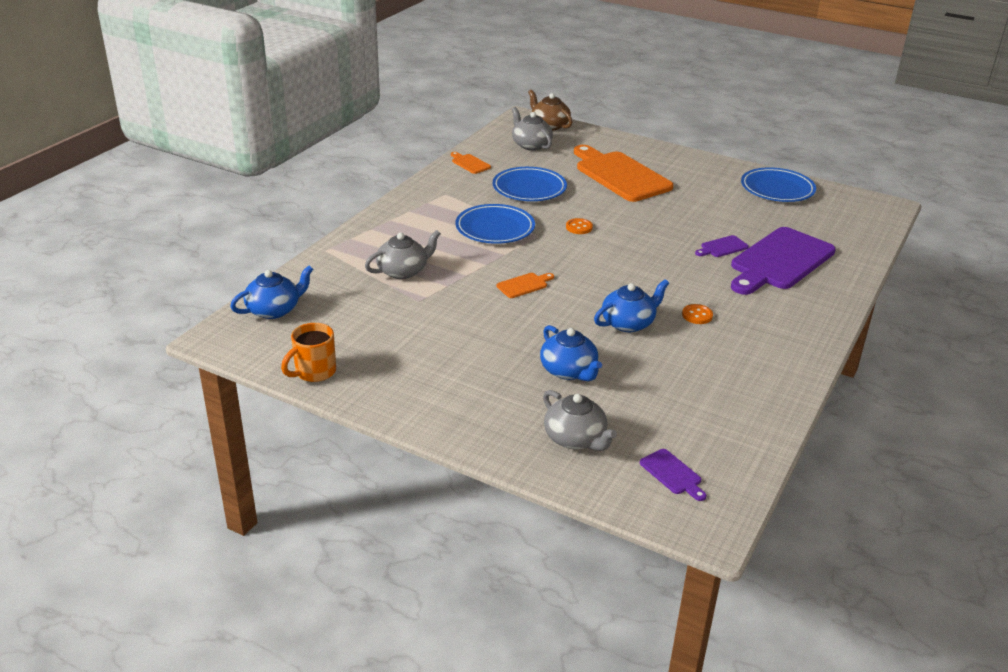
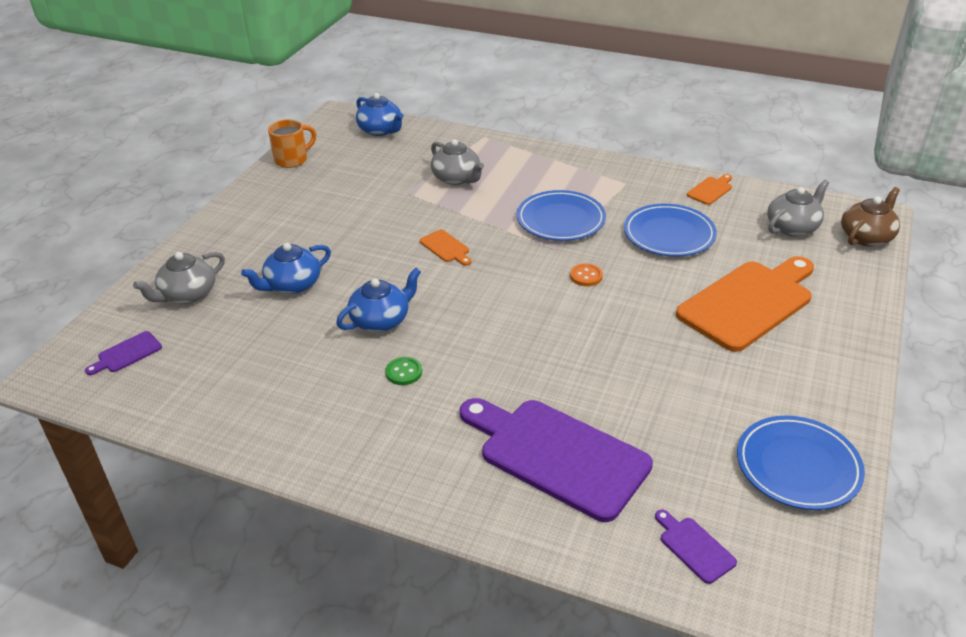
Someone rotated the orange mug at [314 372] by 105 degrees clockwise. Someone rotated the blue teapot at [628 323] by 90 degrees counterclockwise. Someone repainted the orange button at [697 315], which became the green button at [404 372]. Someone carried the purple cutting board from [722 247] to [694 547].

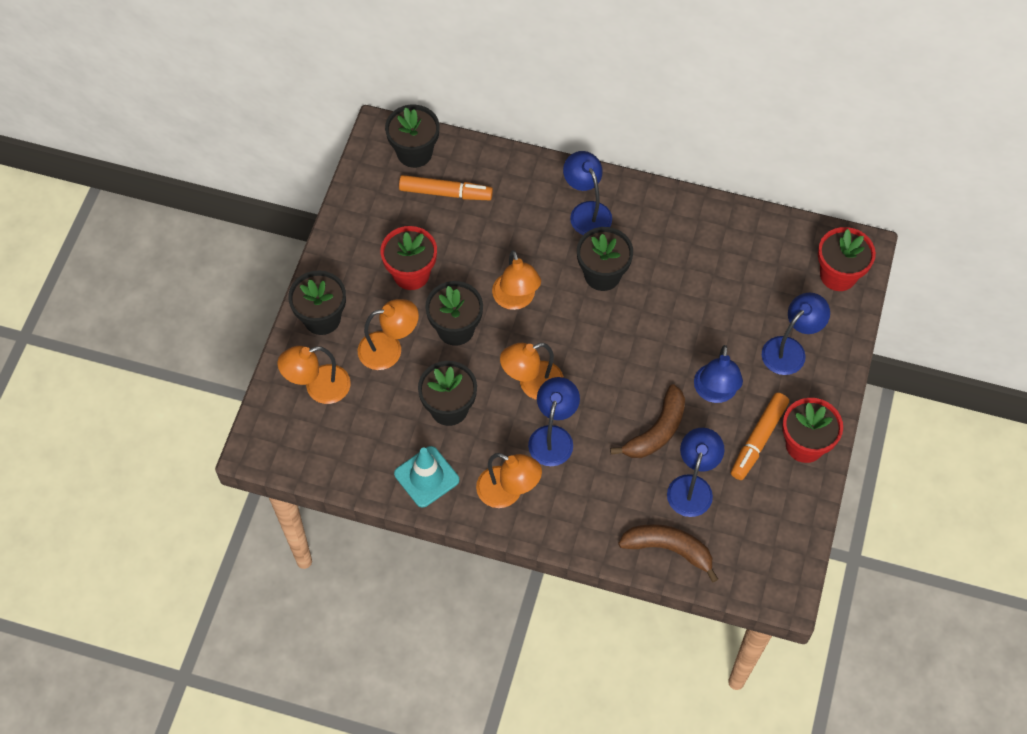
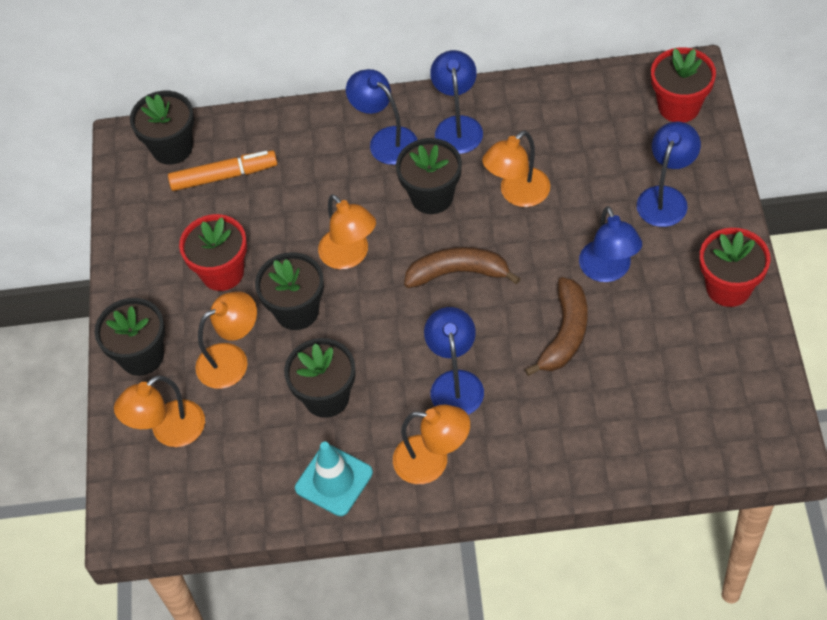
Someone carried the brown banana from [669 549] to [458 273]. Someone carried the blue lamp from [692 486] to [458 126]. Someone carried the orange lamp from [532 384] to [517 194]. Someone took away the orange marker at [758 439].

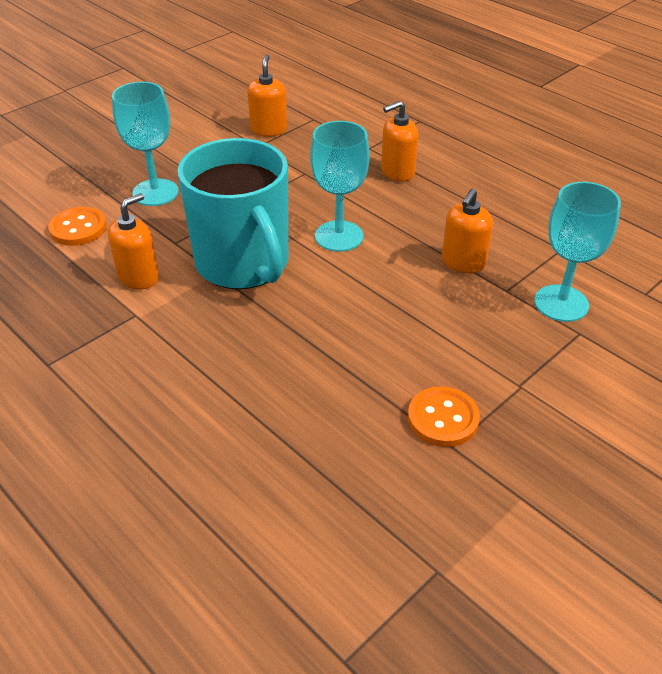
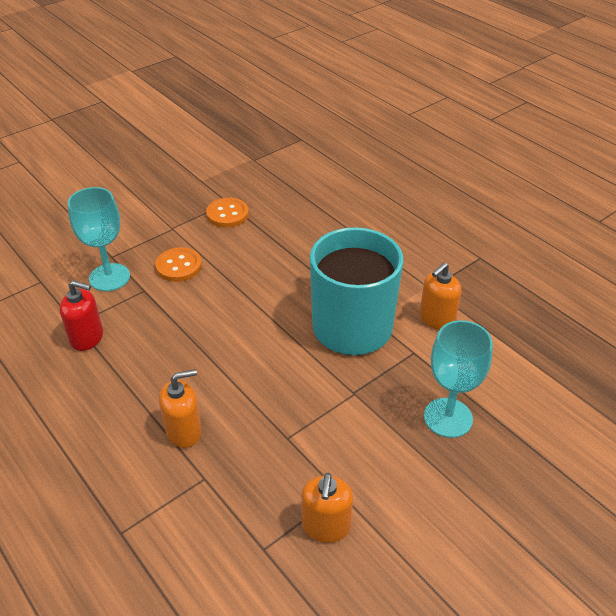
Someone put down the red soap dispenser at [87 338]. Someone carried the orange button from [78 228] to [179 266]. Someone took away the turquoise goblet at [339 236]. Someone took away the orange soap dispenser at [463 262].

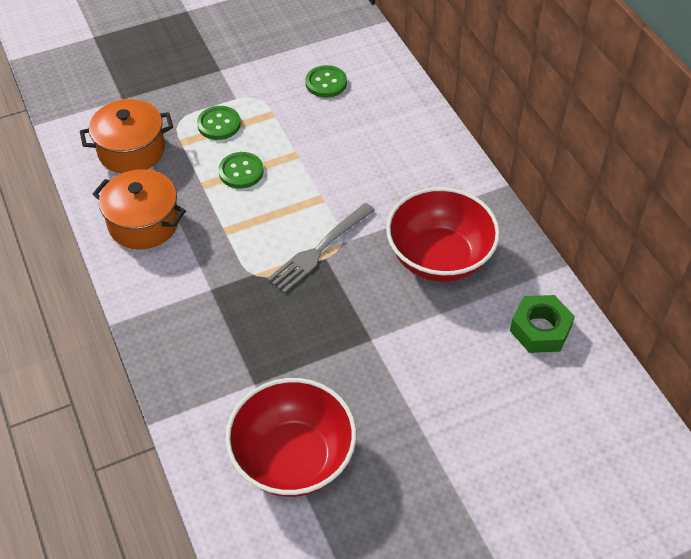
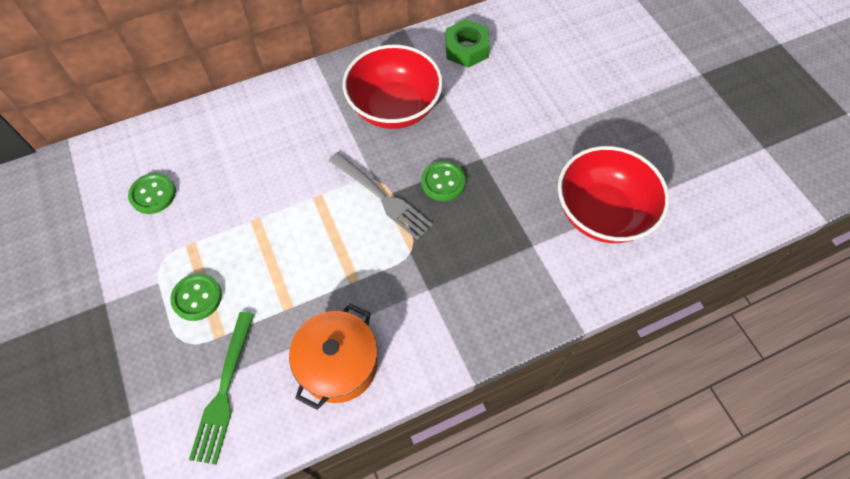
Someone swapped the orange pot at [131 150] for the green fork at [224 391]. Someone carried the green button from [241 171] to [443 182].

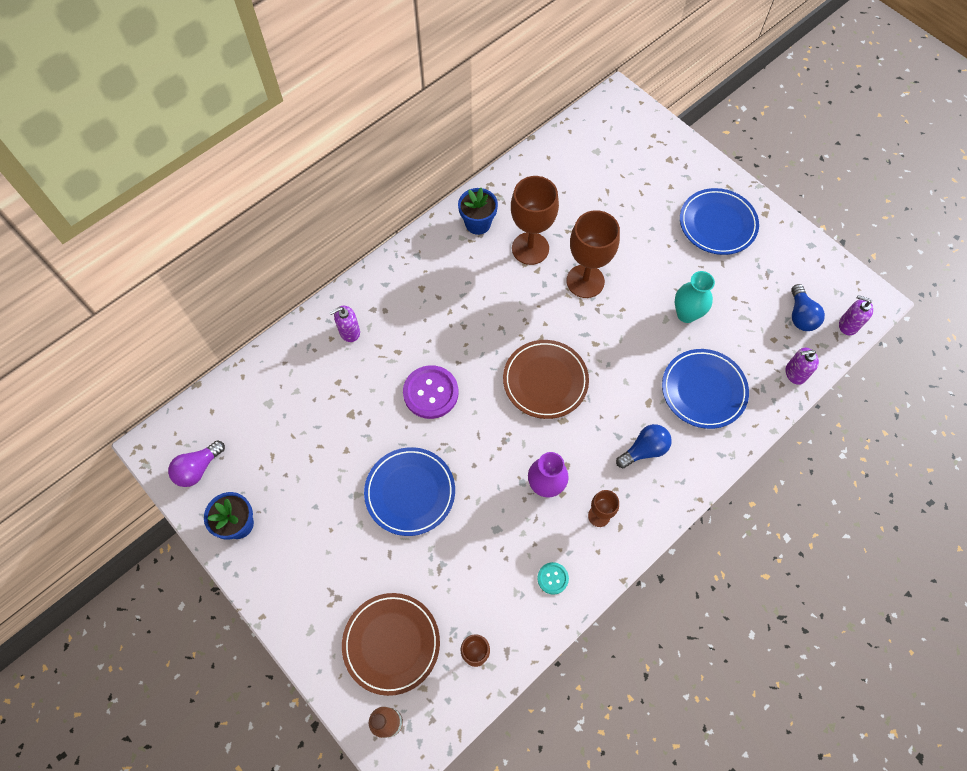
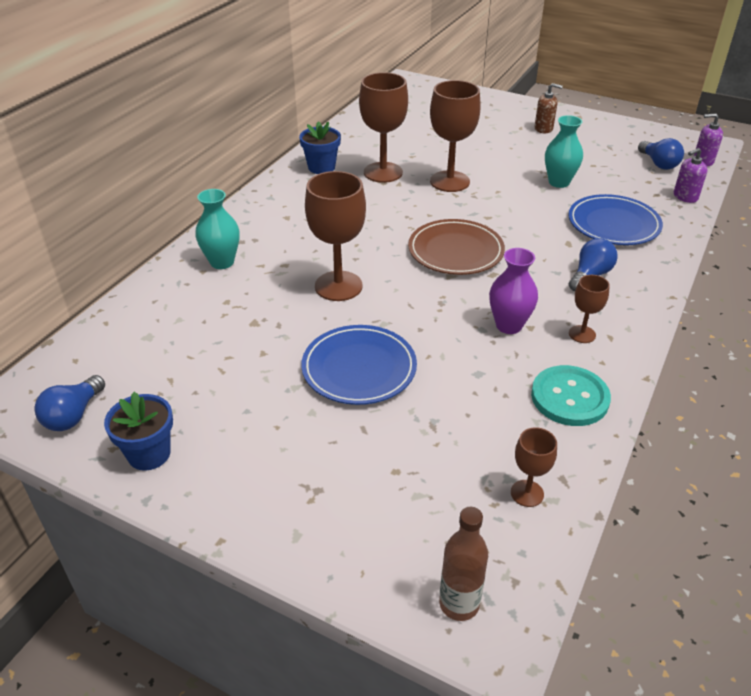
Someone repainted the purple light bulb at [198 468], which became the blue light bulb at [73 415]. Someone swapped the purple soap dispenser at [349 332] for the turquoise vase at [222 262]. Someone swapped the purple button at [430 393] for the brown goblet at [338 286]. Someone scaled the turquoise button at [552 578] by 1.95. Someone swapped the blue plate at [717 224] for the brown soap dispenser at [543 129]. Someone took away the brown plate at [391 643].

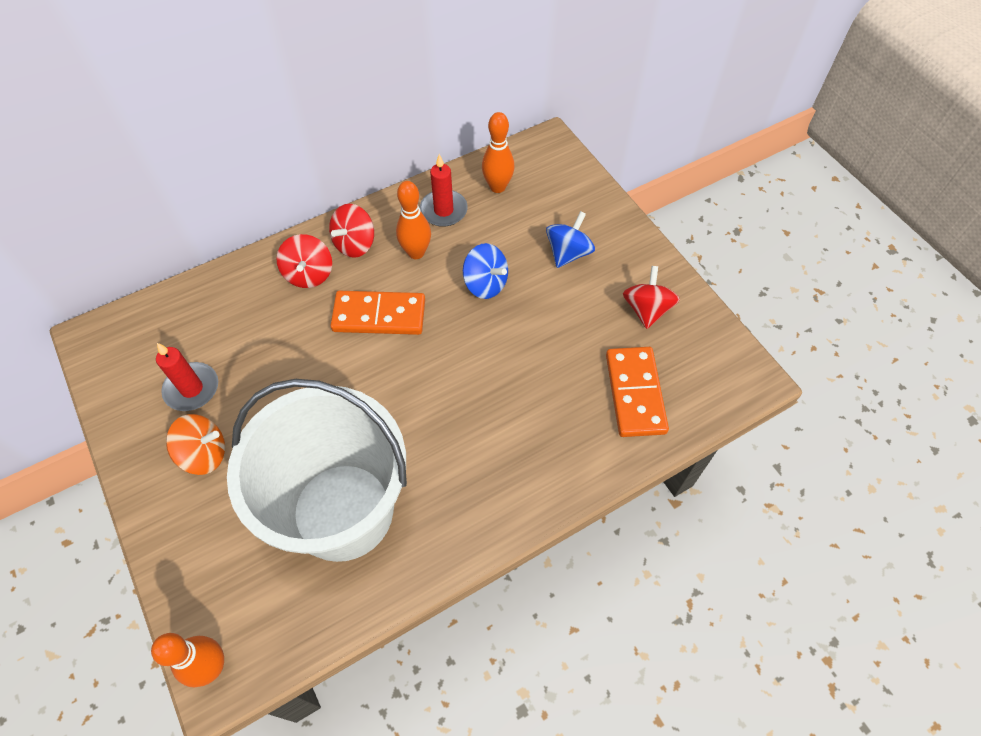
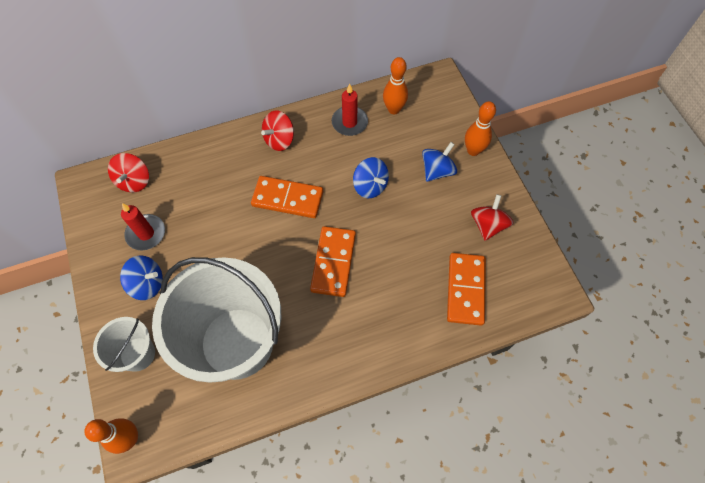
Someone put down the white bucket at [137 354]. Someone carried the red spinning top from [309 274] to [134 181]. Someone repainted the orange spinning top at [204 454], which became the blue spinning top at [147 284]. Someone put down the orange domino at [333 262]. Someone carried the orange bowling pin from [416 252] to [473 150].

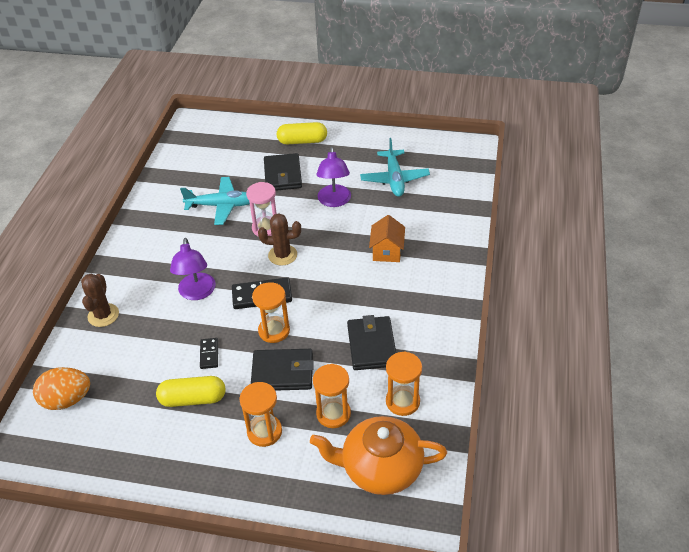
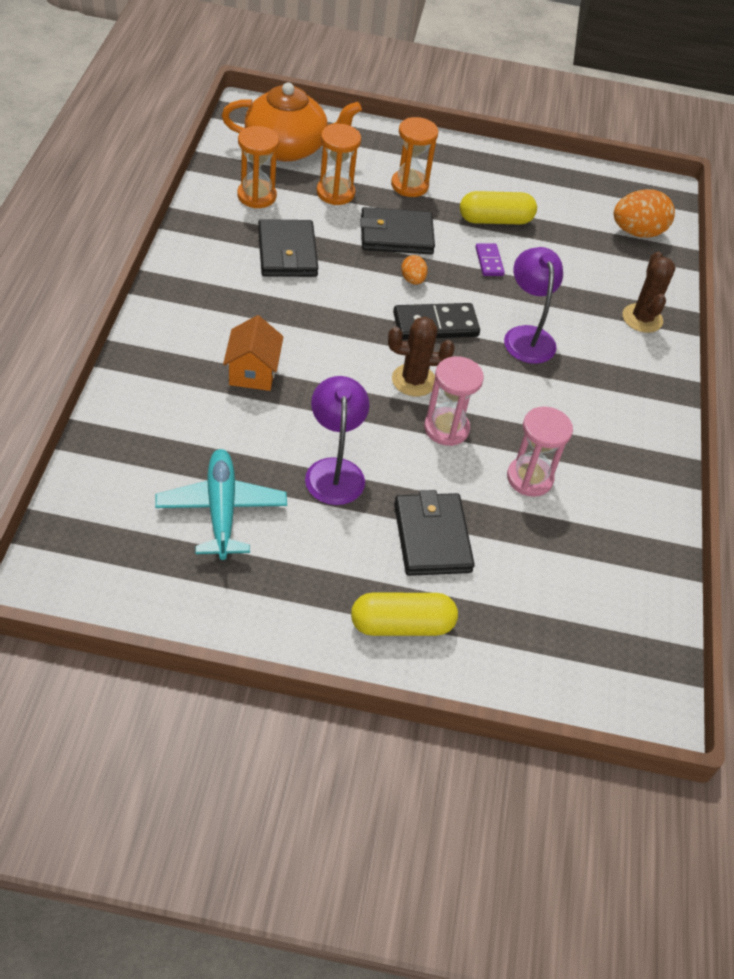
Someone swapped the orange hourglass at [274 331] for the orange egg at [412 280]. Someone repainted the black domino at [209 354], which became the purple domino at [489 261]. Someone swapped the turquoise plane at [221 206] for the pink hourglass at [529 478].

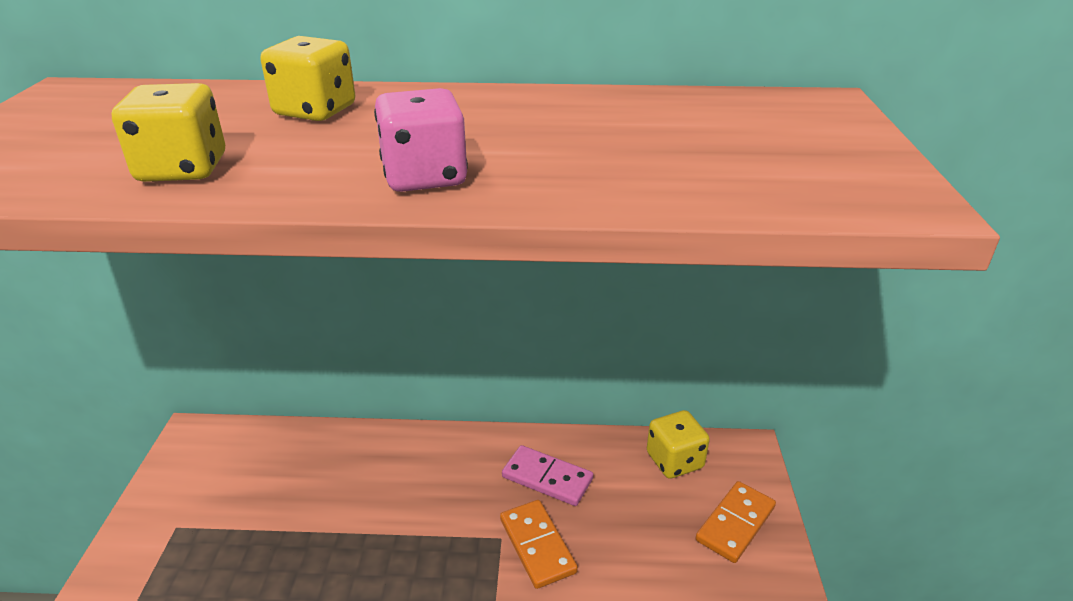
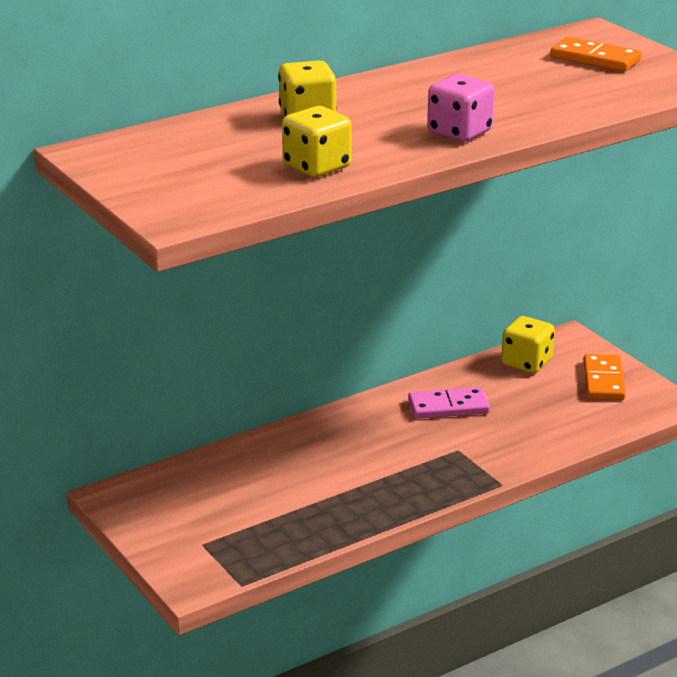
Someone carried the orange domino from [537 545] to [595 59].

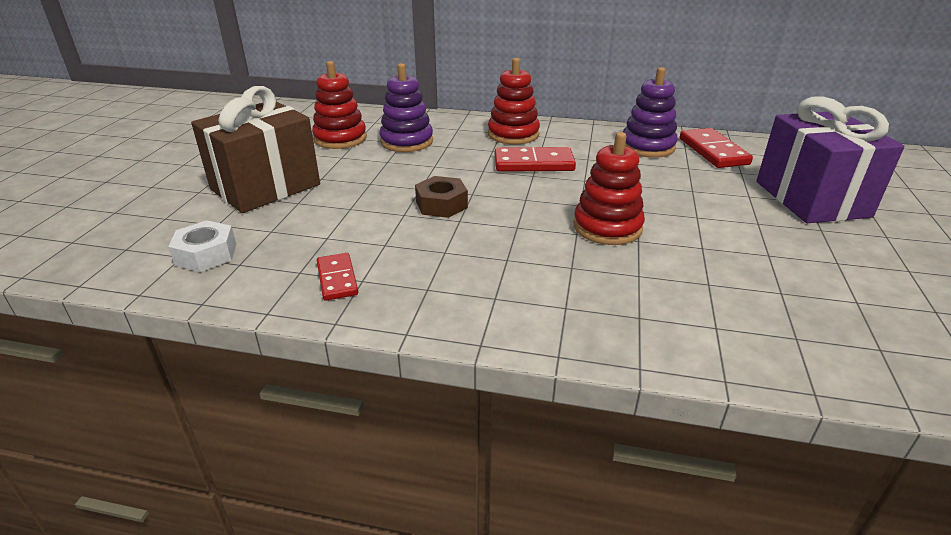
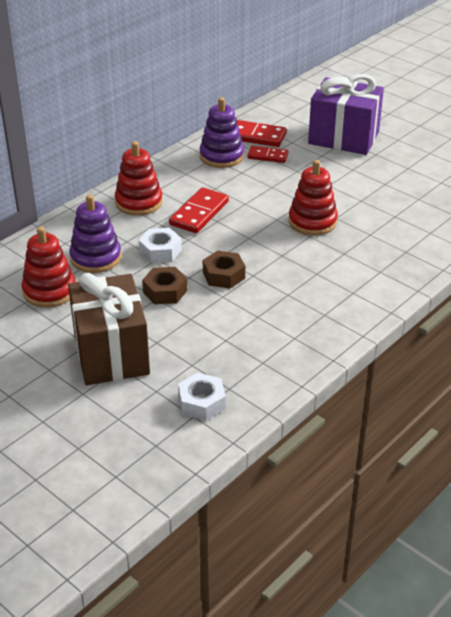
Someone put down the white nut at [160 251]. Someone put down the brown nut at [165 291]. Someone carried the red domino from [337 279] to [267 156].

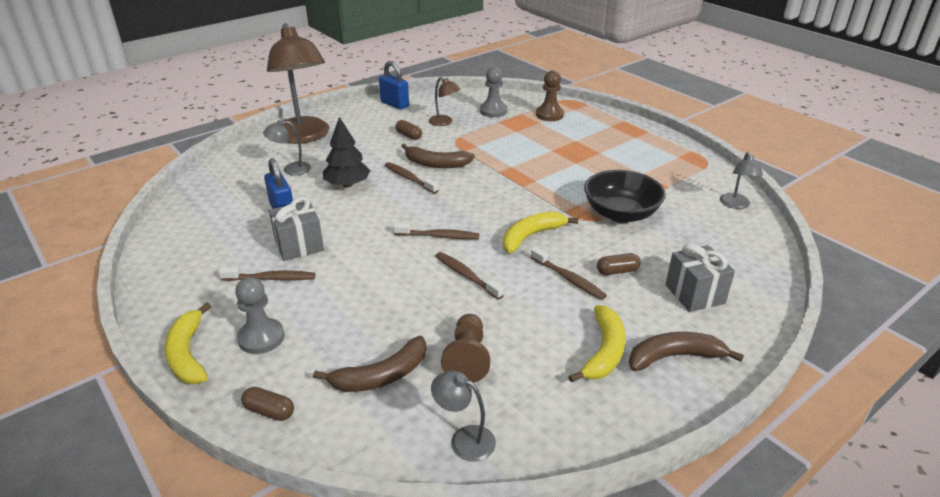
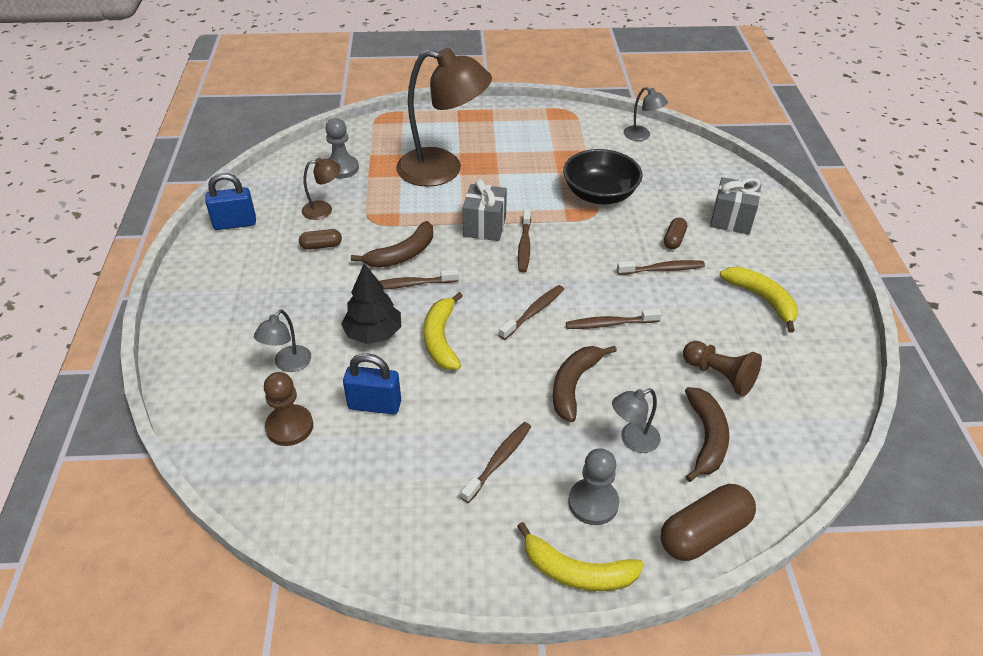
Someone carried the brown pawn from [549 115] to [289 427]. Someone carried the brown lamp from [304 137] to [443 170]. Someone carried the yellow banana from [531 236] to [441 339]. Someone carried the grey gift from [299 246] to [484 227]. Someone put down the brown toothbrush at [524 246]. Someone carried the brown banana from [674 357] to [574 385]. Someone carried the grey lamp from [464 439] to [632 440]. Someone scaled the brown capsule at [269 411] by 1.87.

